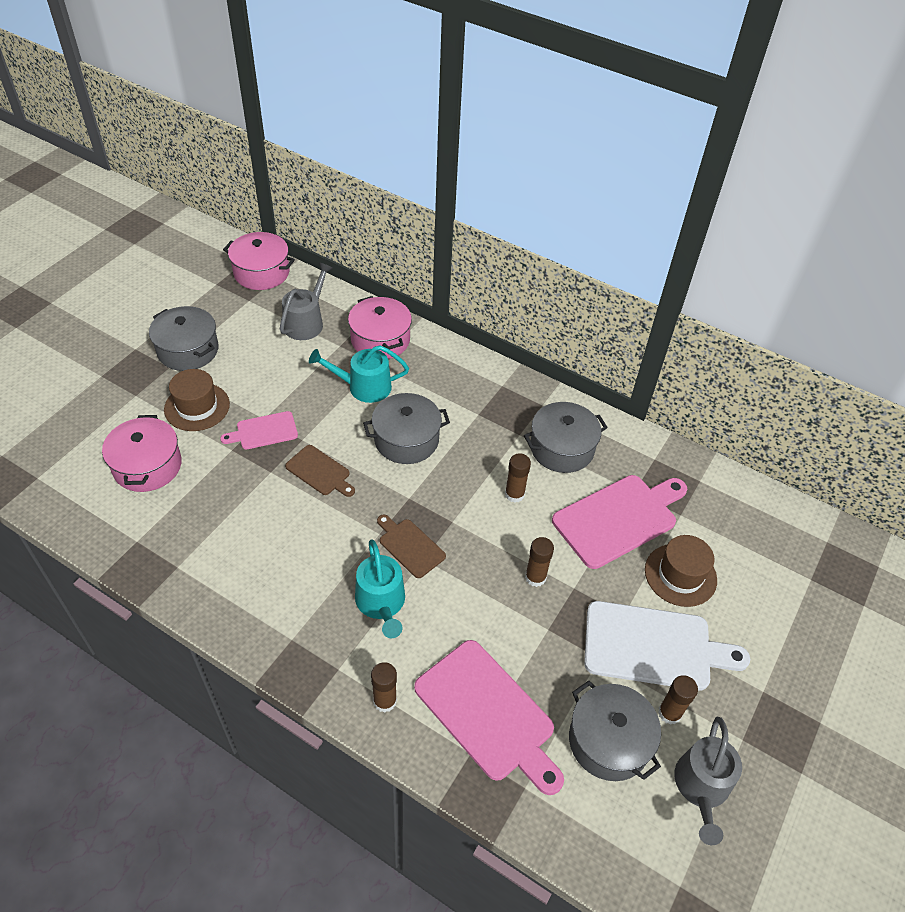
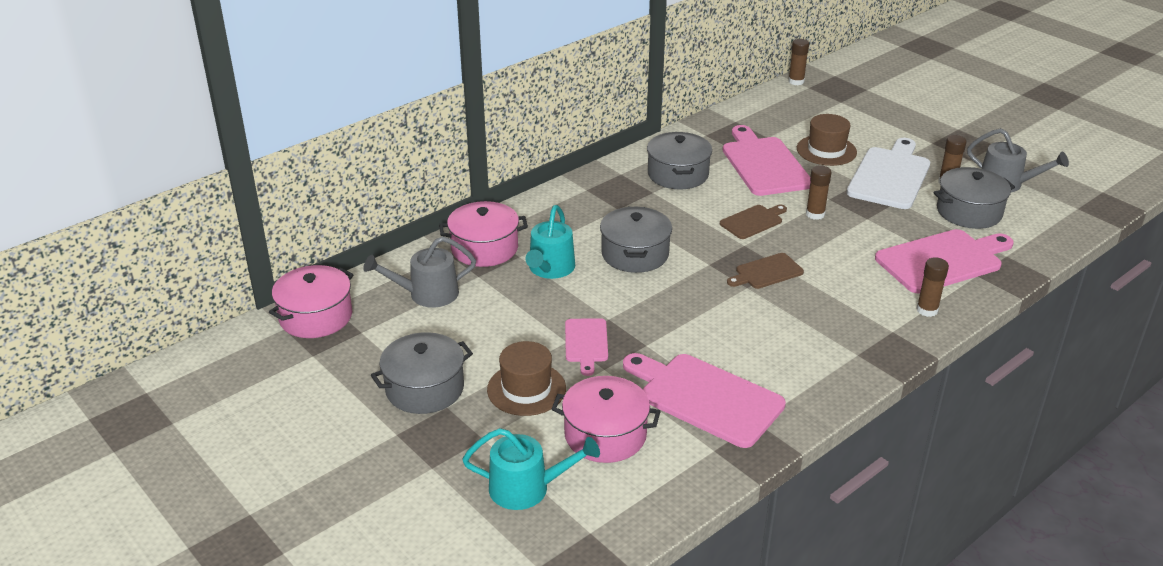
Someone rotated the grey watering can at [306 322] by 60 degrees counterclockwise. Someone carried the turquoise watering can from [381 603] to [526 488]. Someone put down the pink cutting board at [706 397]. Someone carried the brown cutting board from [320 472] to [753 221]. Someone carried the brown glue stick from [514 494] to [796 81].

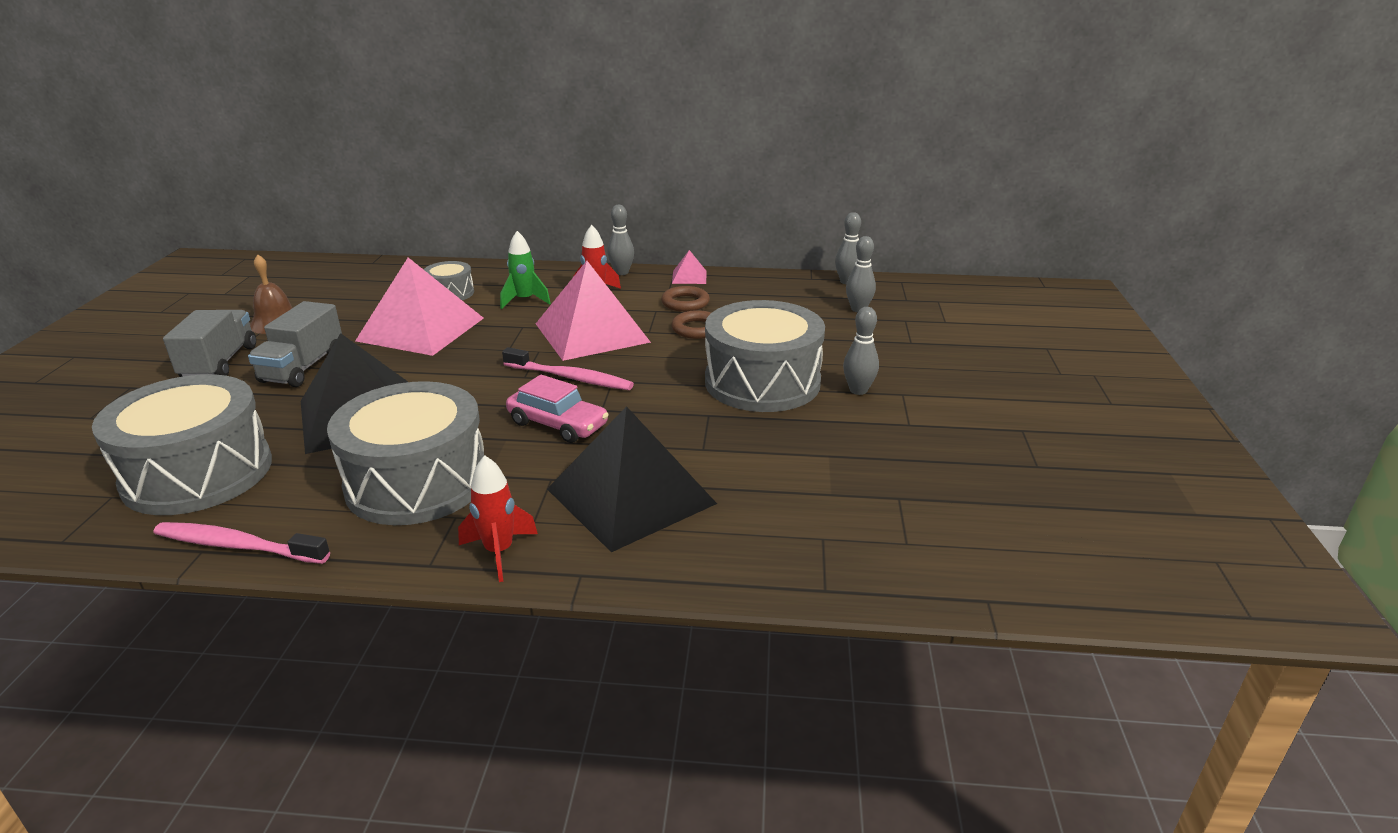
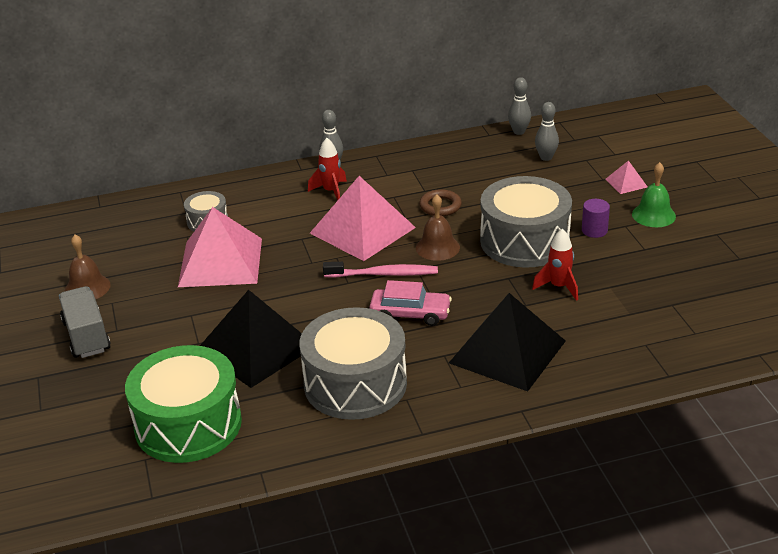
Someone repainted the grey drum at [198 473], which became the green drum at [188 424]. Someone put down the brown bell at [437 247]. Someone carried the red rocket from [499 552] to [559 287]. Someone swapped the grey bowling pin at [858 390] for the purple cylinder at [594 230]. Someone carried the pink pyramid from [689 277] to [626 183]. Someone put down the green bell at [653 215]. Someone took away the pink toothbrush at [237 546]. Someone took away the grey truck at [303 368]. Someone took away the green rocket at [524 300]. Someone took away the brown ring at [685 303].

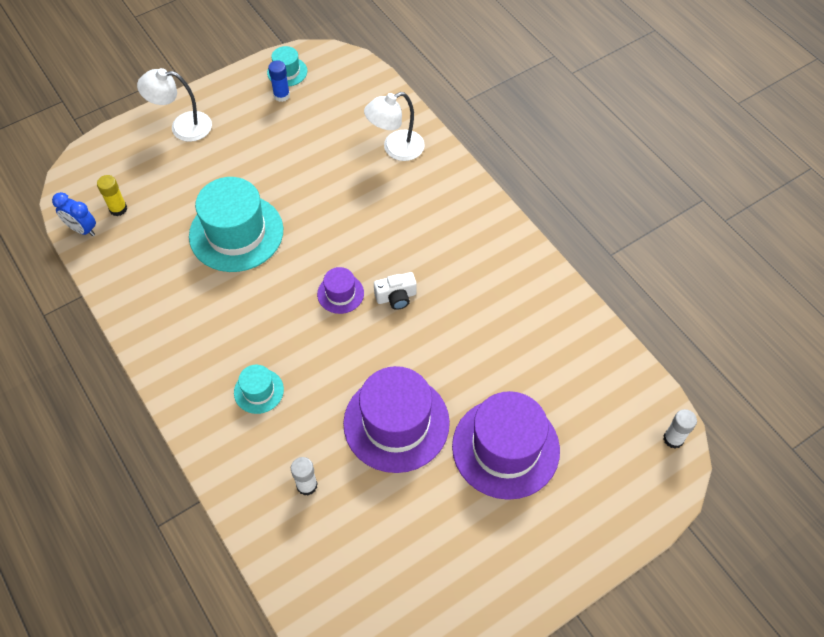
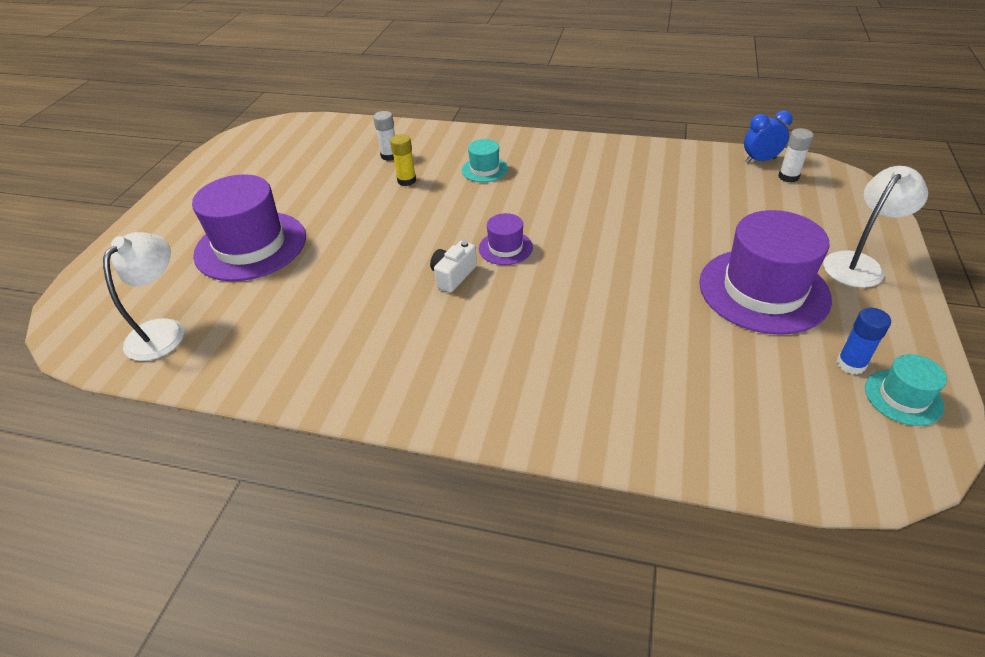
Someone carried the white lamp from [395 149] to [163 331]. Someone carried the yellow glue stick from [118 209] to [406 180]. Someone carried the purple hat from [396 423] to [763 290]. Someone carried the white glue stick from [673 439] to [788 177]. Someone took away the turquoise hat at [236 233].

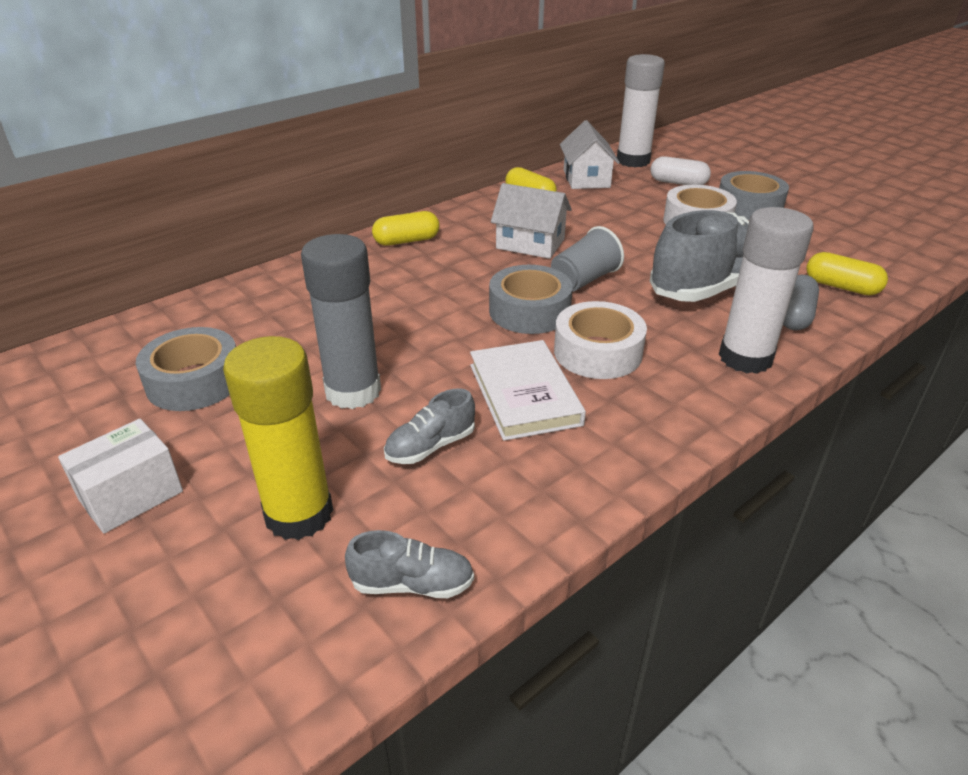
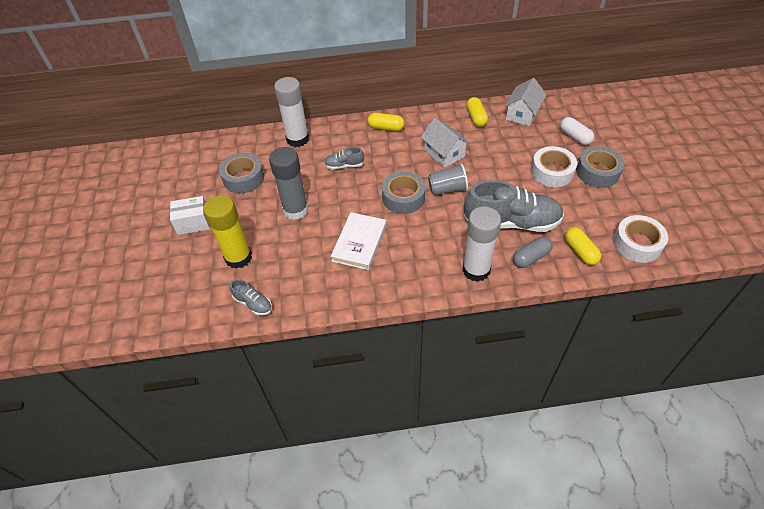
Someone carried the white glue stick from [633 161] to [297 139]. Someone carried the grey shoe from [430 446] to [344 165]. Someone carried the white tape from [597 352] to [637 244].

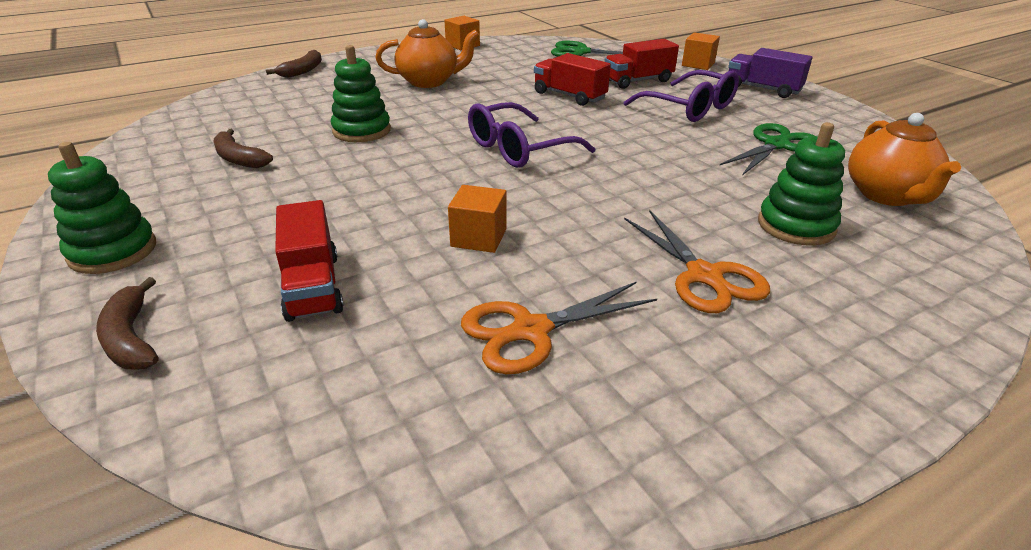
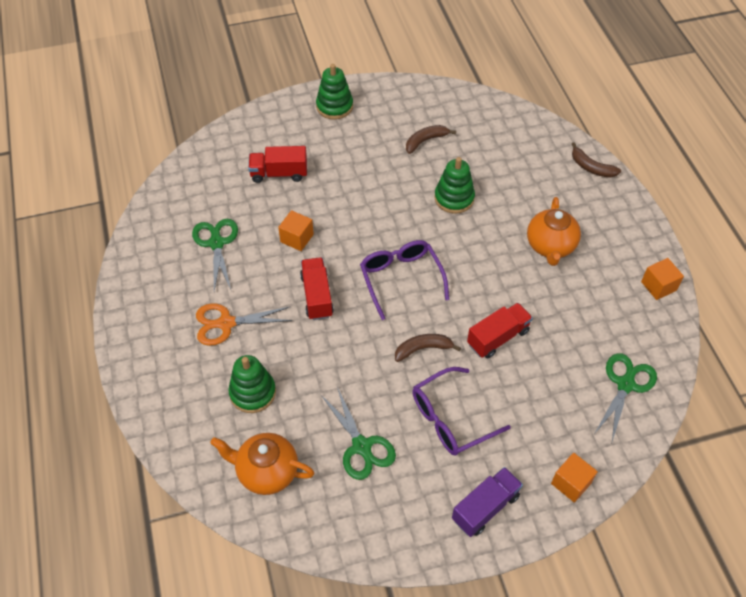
Someone repainted the orange scissors at [531 331], which became the green scissors at [216 243]. Someone carried the red truck from [638 81] to [317 296]. Someone carried the brown banana from [131 338] to [423 349].

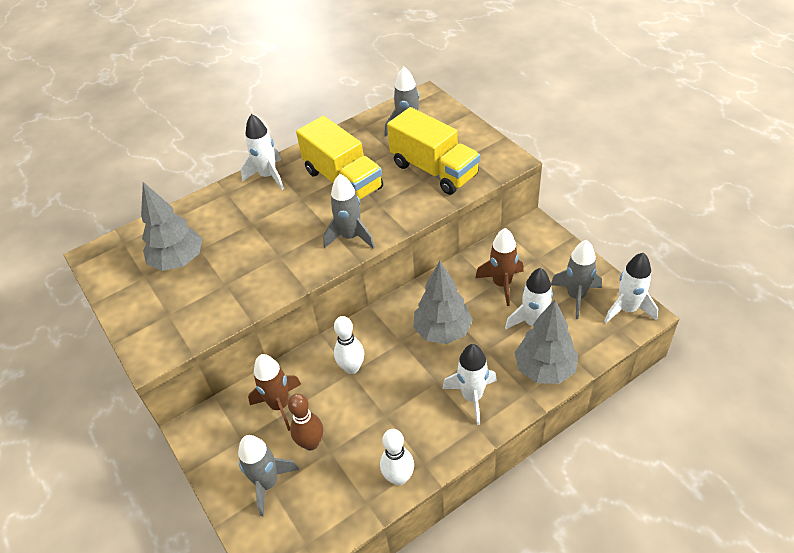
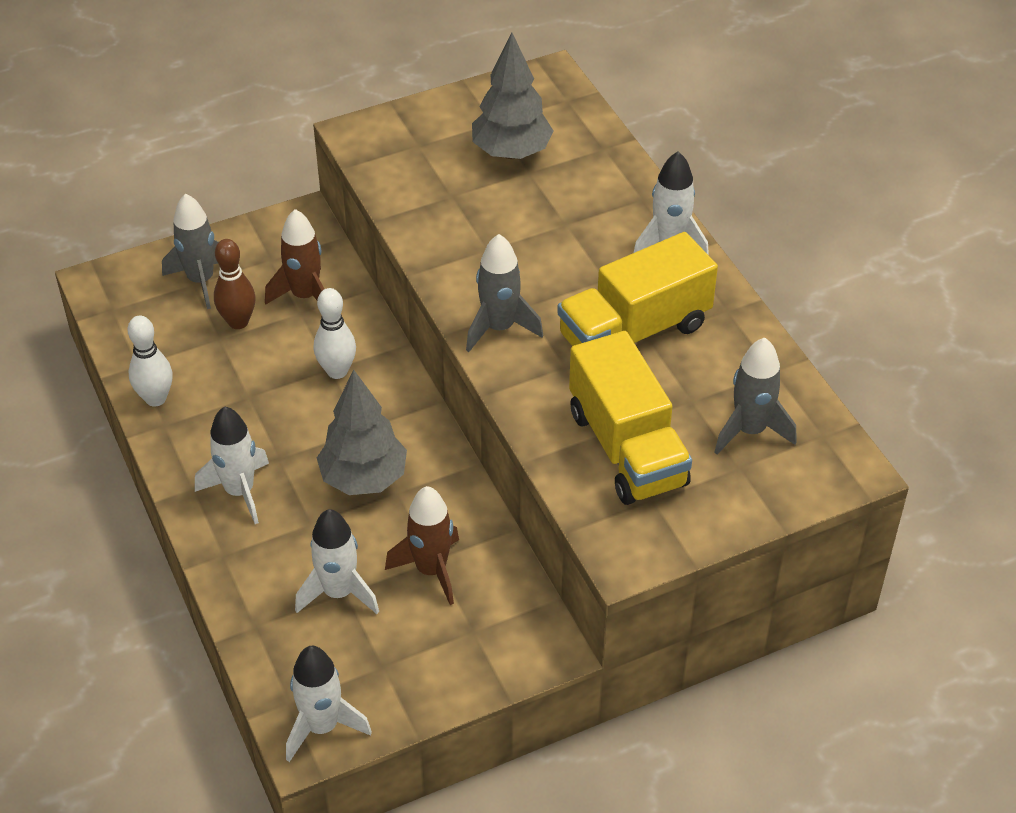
Someone rotated the yellow truck at [434 170] by 75 degrees counterclockwise. Someone took away the grey tree at [544 369]. Someone took away the grey rocket at [576 296].

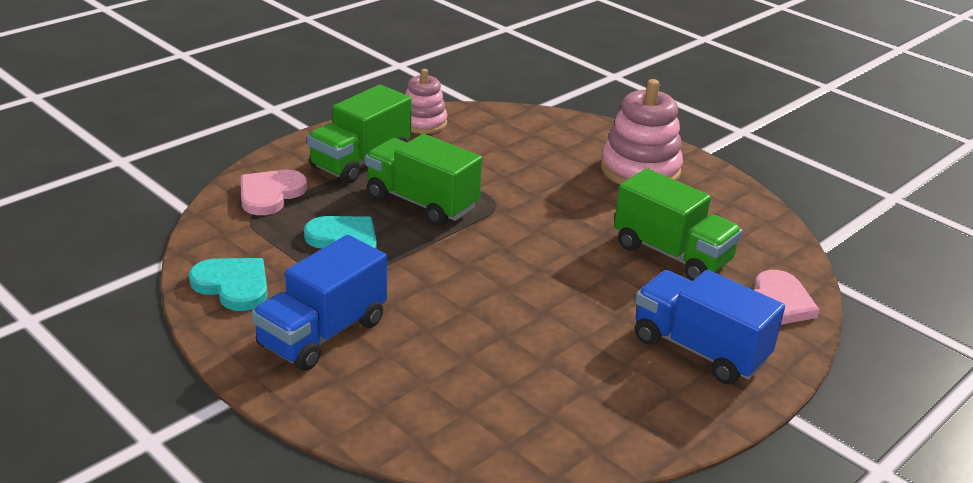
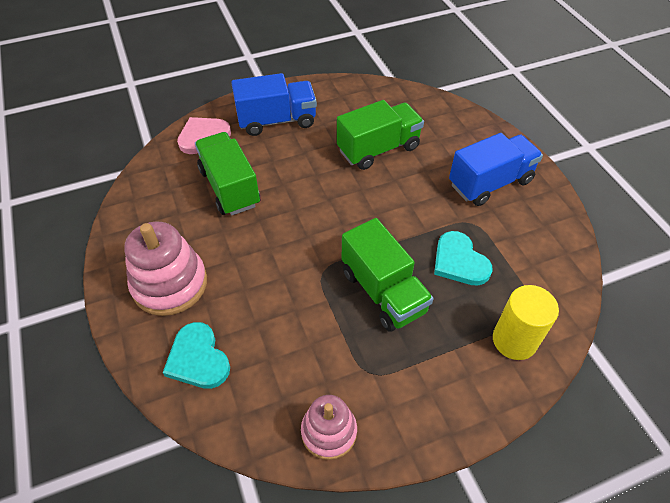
Someone carried the turquoise heart from [233 285] to [198 359]. Someone rotated the blue truck at [699 350] by 75 degrees counterclockwise. Someone carried the green truck from [360 161] to [378 149]. Someone swapped the pink heart at [270 194] for the yellow cylinder at [514 340].

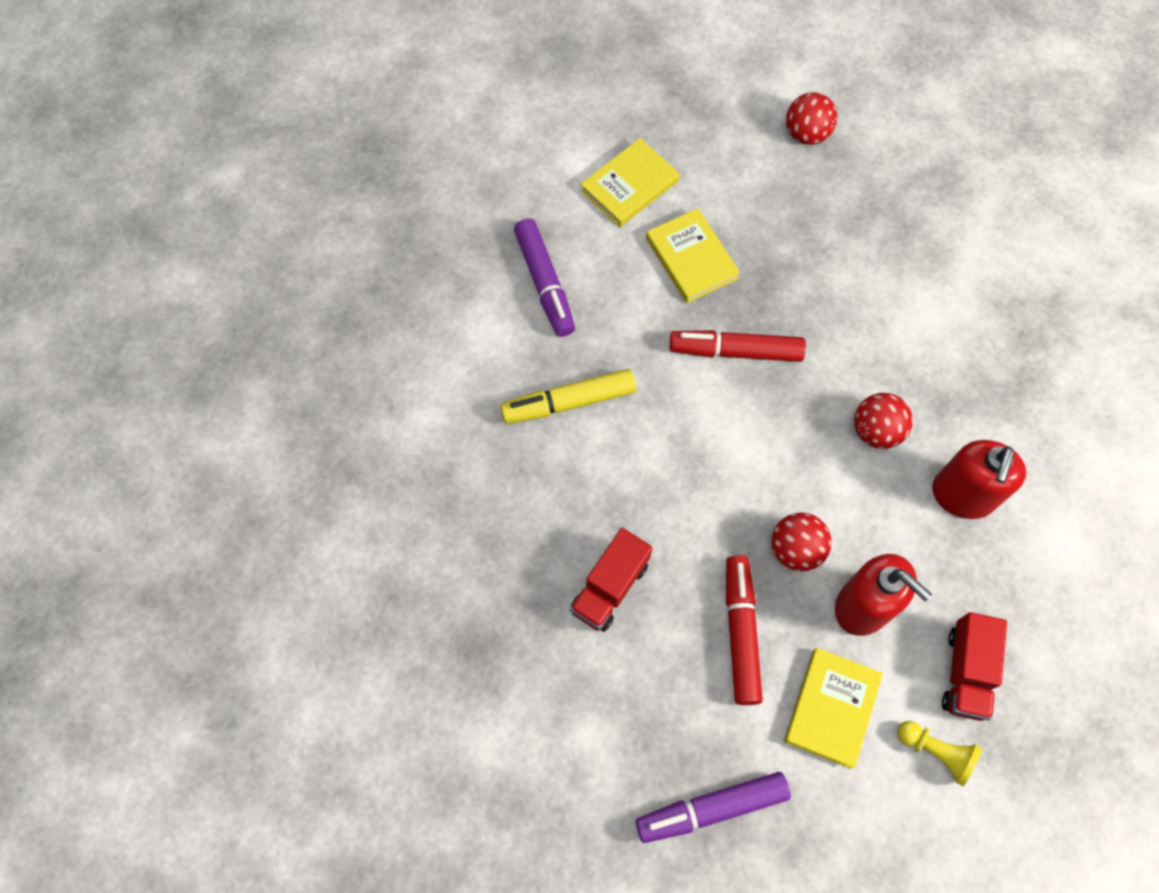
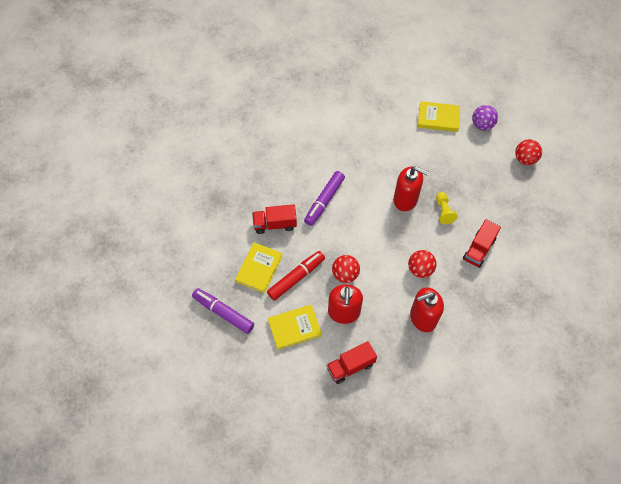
Someone carried the yellow book from [691 258] to [259 268]. Someone carried the purple marker from [544 283] to [324 201]. Someone swapped the red marker at [735 351] for the red soap dispenser at [405 199]. Someone carried the yellow pawn from [936 752] to [443 211]. Someone put down the red truck at [478 249]. Someone put down the purple ball at [482 125]. Someone took away the yellow marker at [568 402].

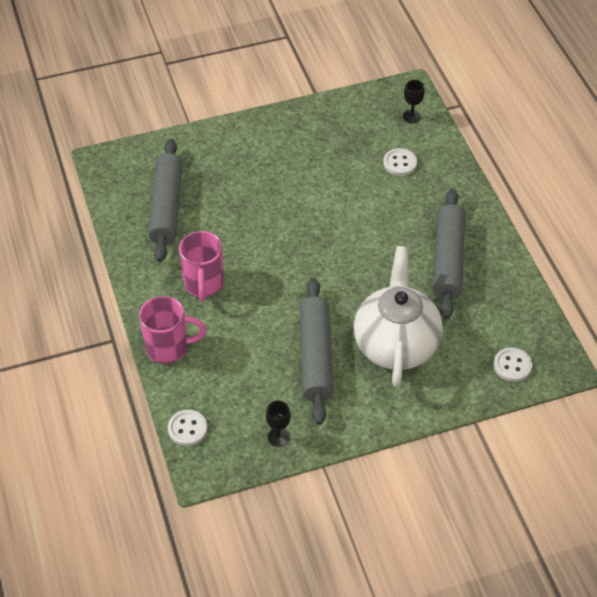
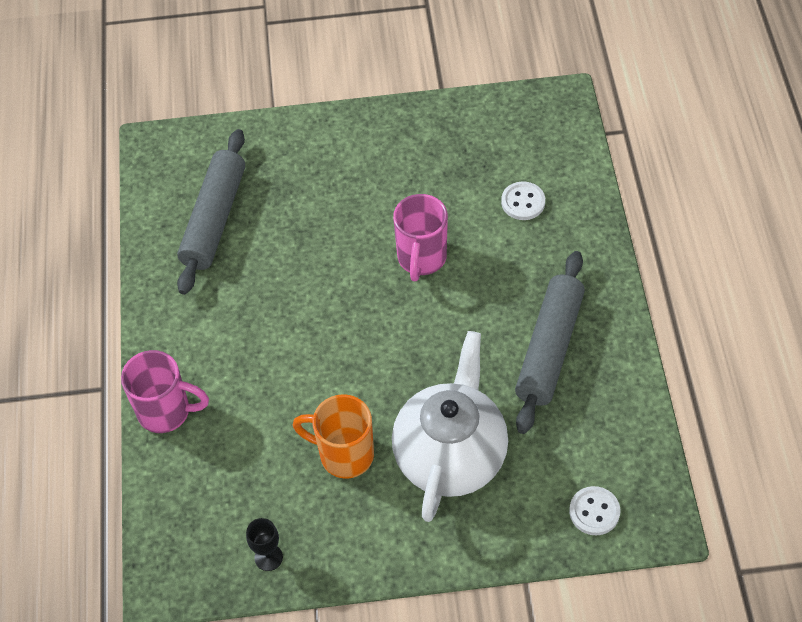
Someone swapped the grey rolling pin at [315 356] for the orange mug at [344 454]. Someone carried the pink mug from [203 285] to [421 259]. Someone took away the white button at [187 429]. Someone took away the black goblet at [411 116].

